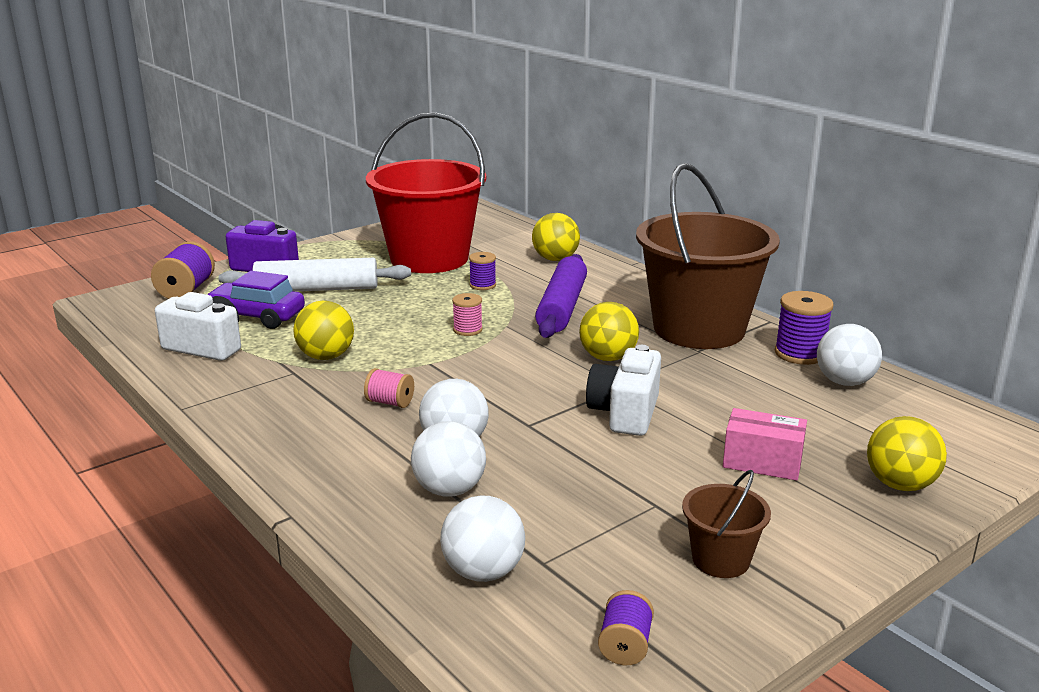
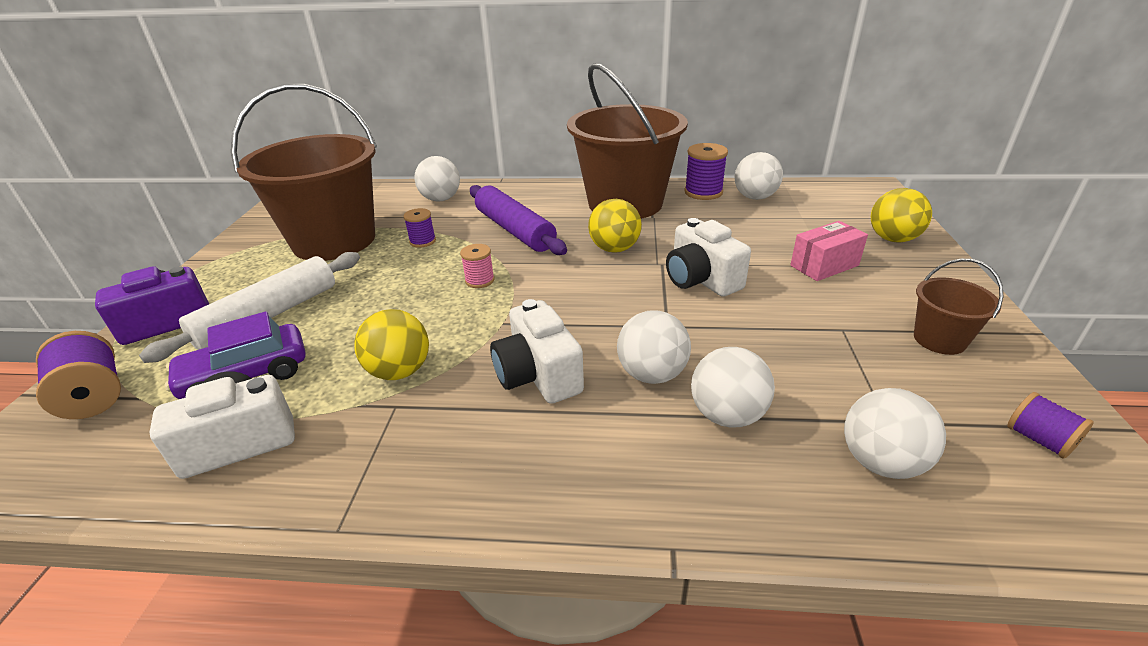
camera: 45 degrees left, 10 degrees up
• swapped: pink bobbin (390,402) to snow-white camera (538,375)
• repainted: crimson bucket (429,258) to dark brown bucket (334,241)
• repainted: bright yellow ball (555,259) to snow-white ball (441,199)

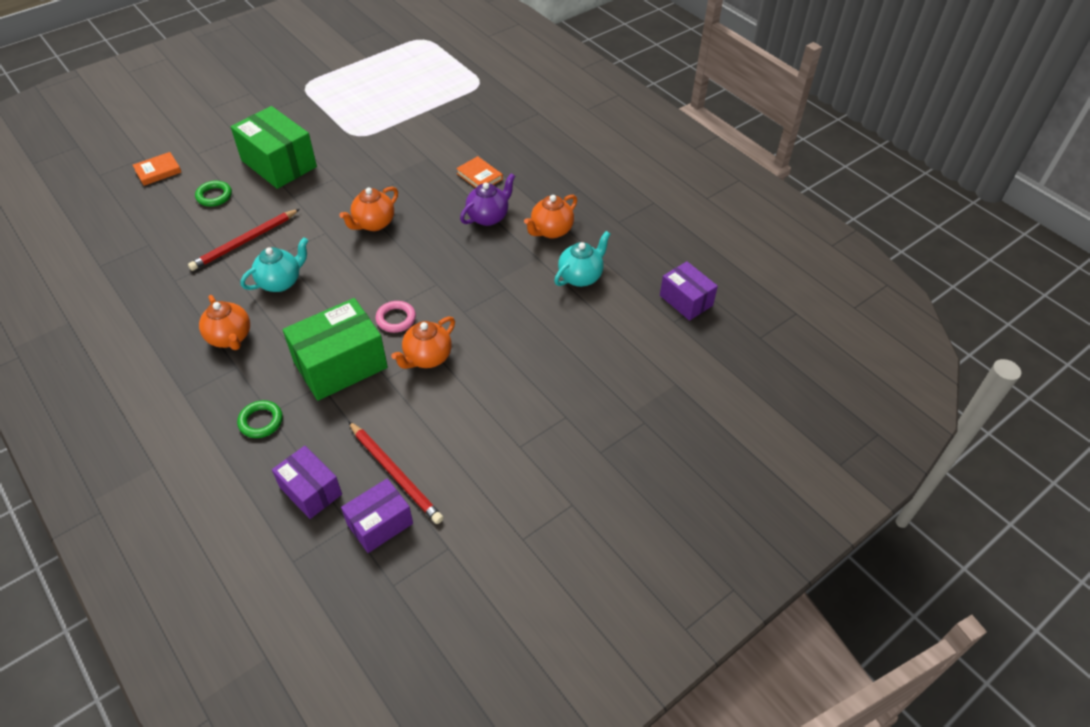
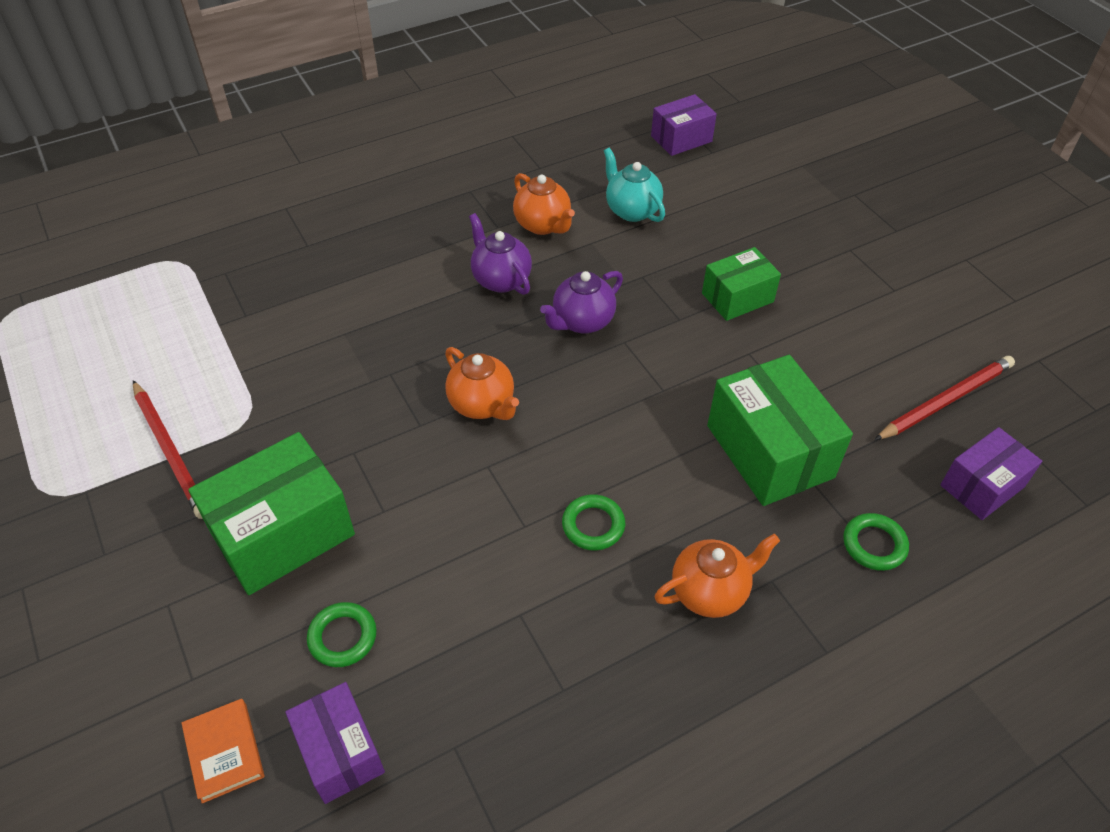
camera: 80 degrees left, 0 degrees up
• gone: pink torus (396,319)
• gone: orange-coloured teapot (427,358)
• gone: orange-coloured book (479,176)
• new: violet teapot (582,322)
• new: green parcel (737,297)
• shifted: crimson lead pencil (245,242) to (170,451)
• shifted: violet parcel (380,524) to (340,752)
• swapped: turquoise teapot (281,282) to green torus (593,525)

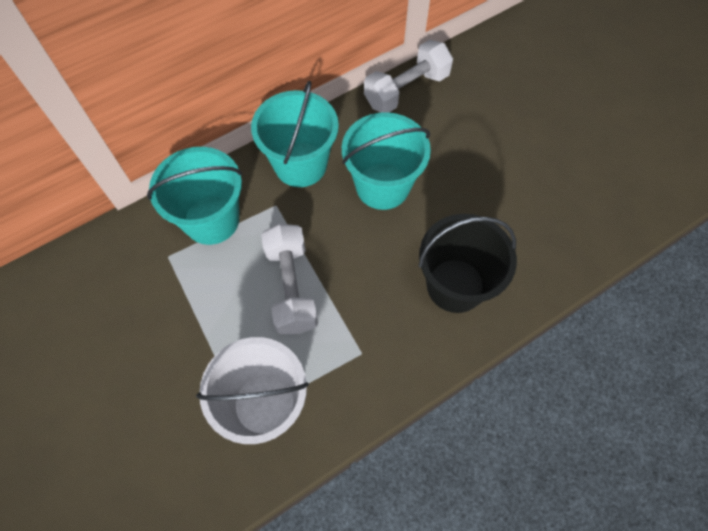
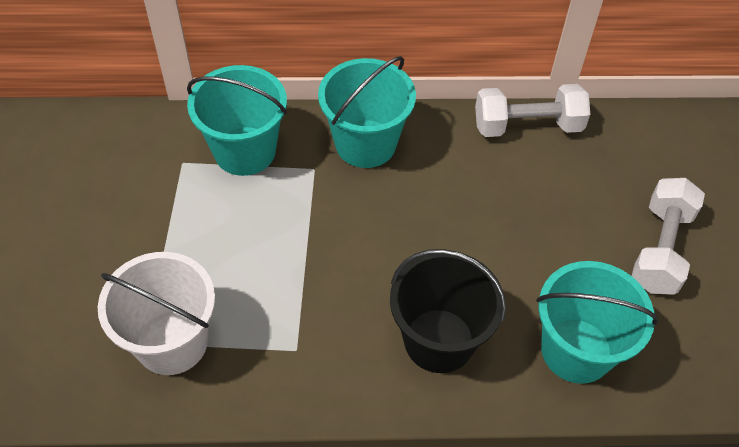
camera: 30 degrees right, 10 degrees down
• shifted: snow-white hand weight (291,287) to (660,249)
• shifted: turquoise bucket (382,186) to (576,350)

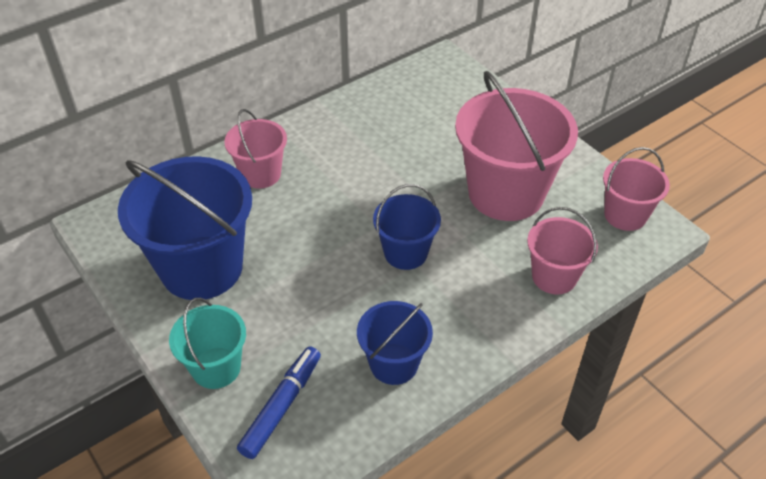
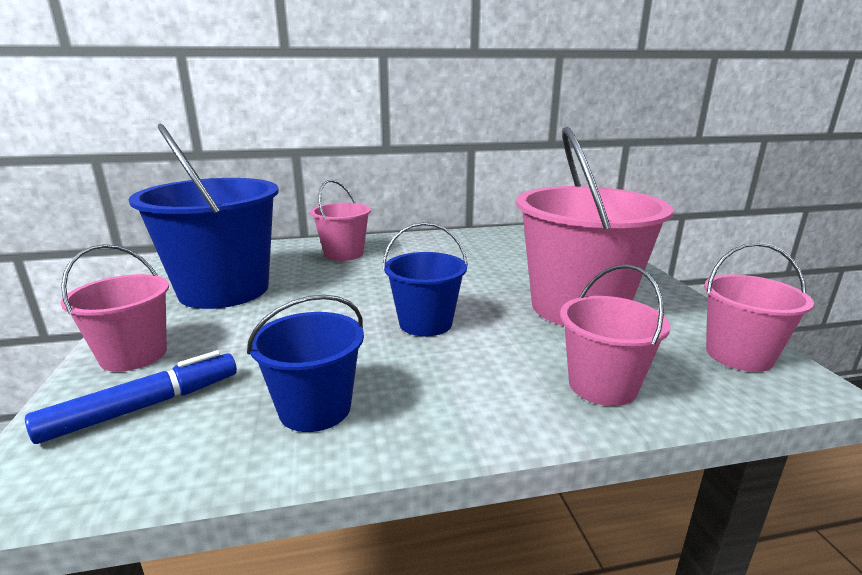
camera: 25 degrees right, 25 degrees down
• repainted: turquoise bucket (216,368) to pink bucket (134,355)

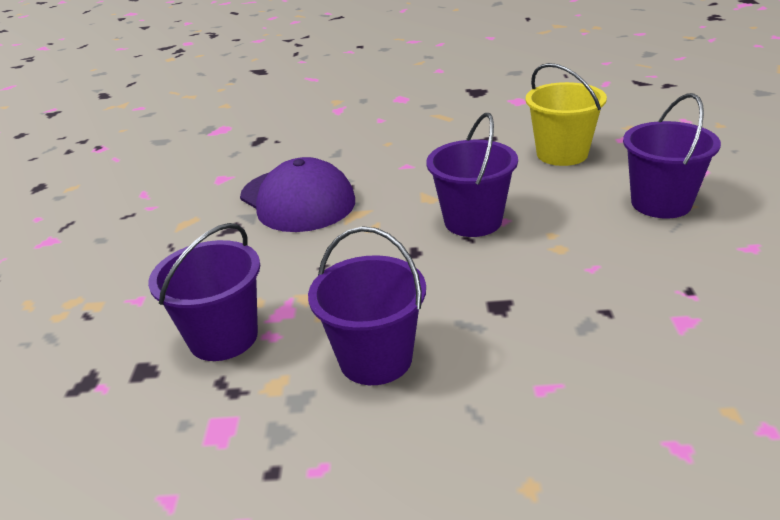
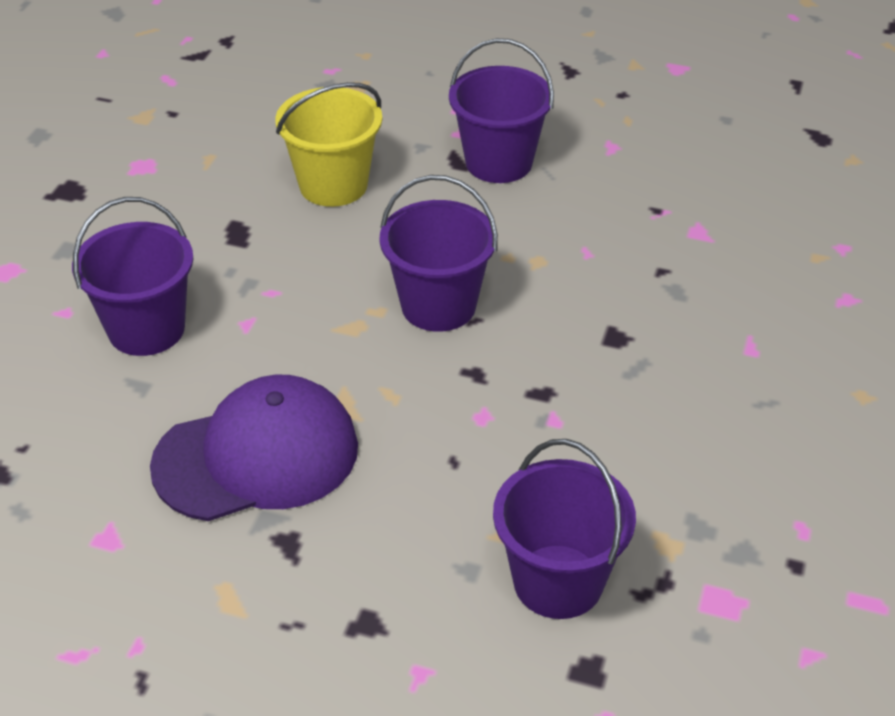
camera: 75 degrees left, 10 degrees up
• shifted: violet bucket (375,359) to (146,329)

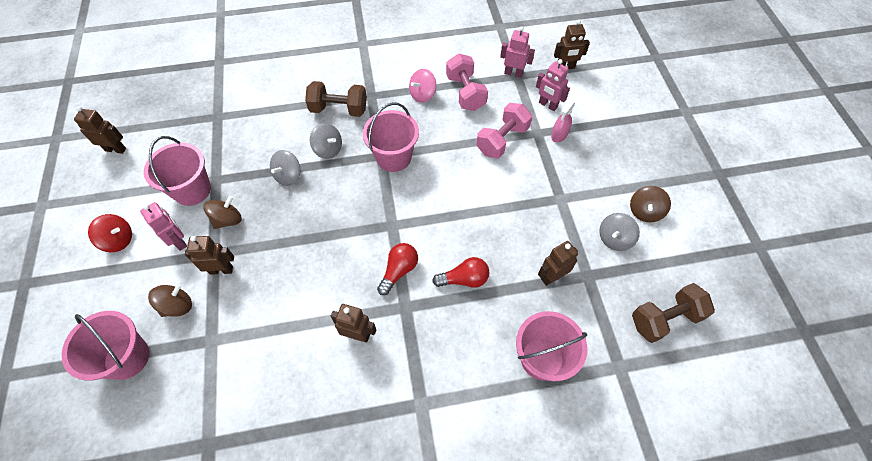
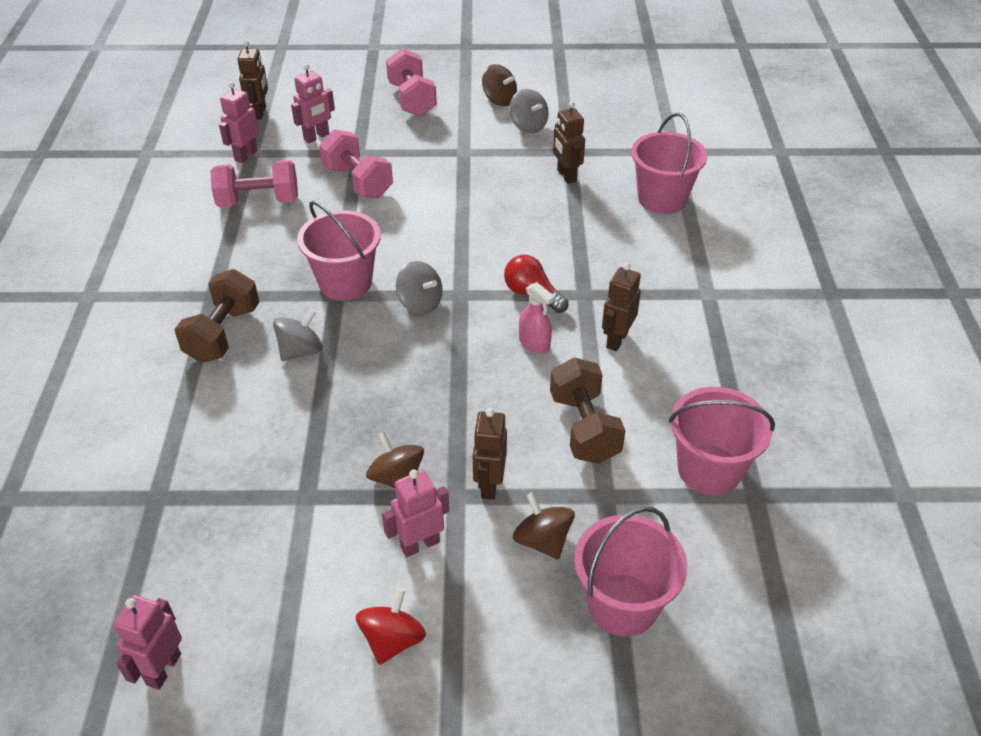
camera: 80 degrees left, 15 degrees down
• gone: pink spinning top (422,95)
• gone: crimson light bulb (464,279)
• new: pink hand weight (412,99)
• shifted: pink bucket (192,190) to (709,469)
• shifted: ash-grey spinning top (288,176) to (420,303)
• shifted: pink spray cleaner (559,135) to (534,343)
• shifted: dark brown hand weight (665,319) to (584,428)
• repainted: dark brown robot (115,149) to pink robot (163,669)

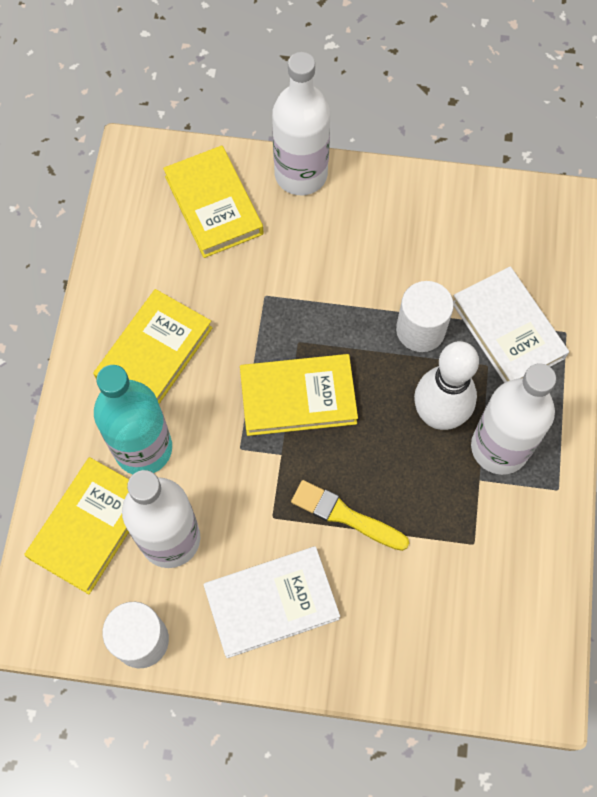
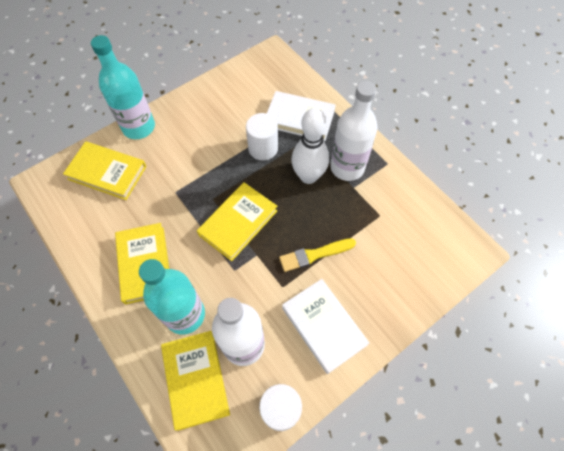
camera: 45 degrees left, 5 degrees down
• repainted: snow-white bottle (301,174) to turquoise bottle (139,127)
• rotated: snow-white book (271,603) = (323,326) 60 degrees counterclockwise

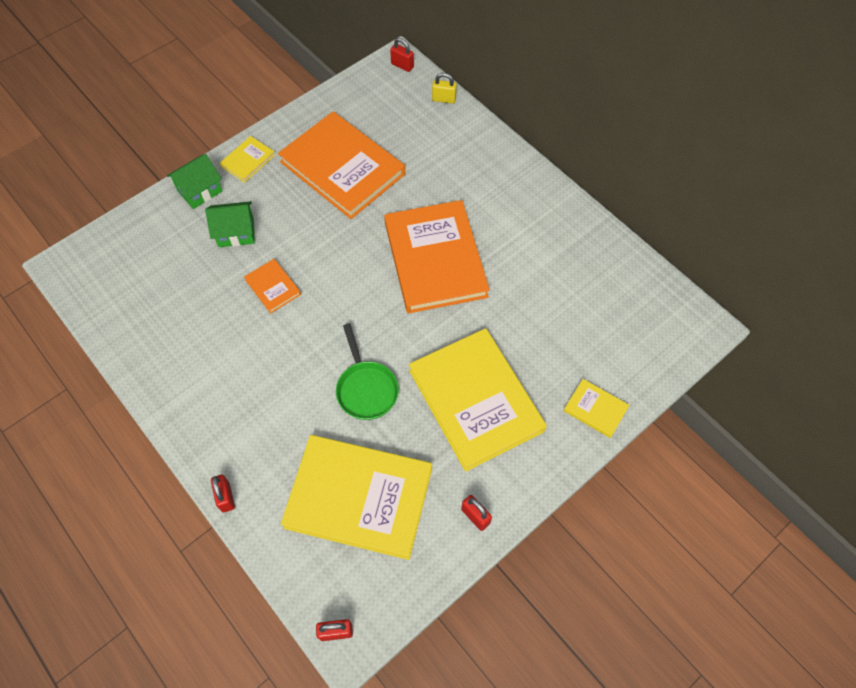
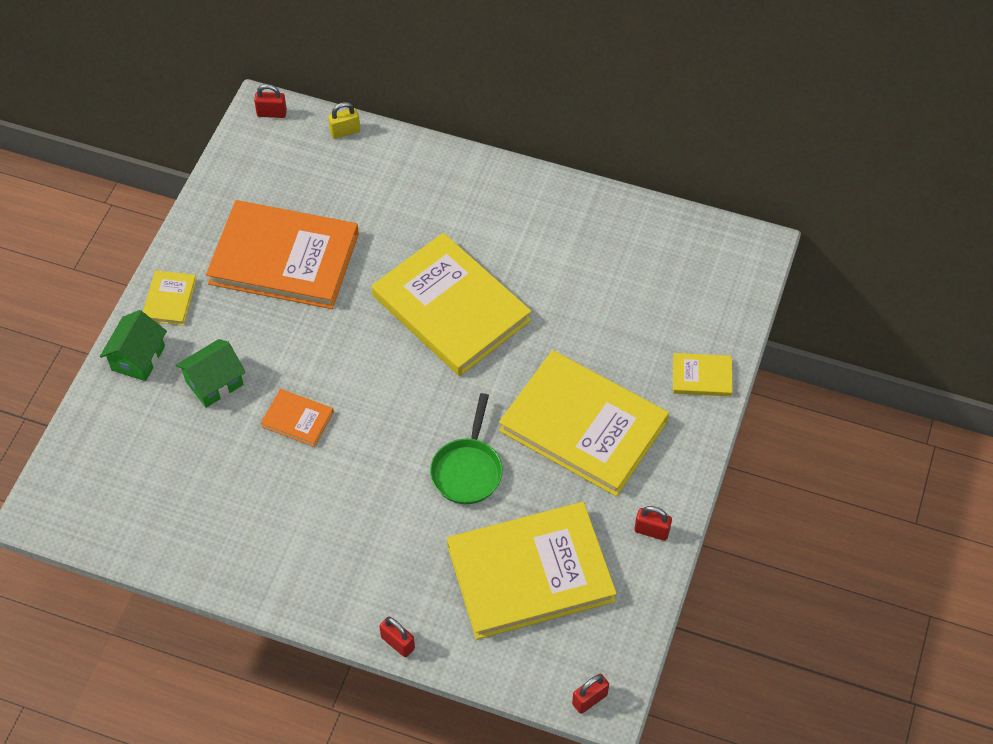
camera: 30 degrees left, 5 degrees down
• repainted: orange-coloured book (435,259) to bright yellow book (451,308)
• rotated: green skillet (366,389) = (467,470) 60 degrees clockwise

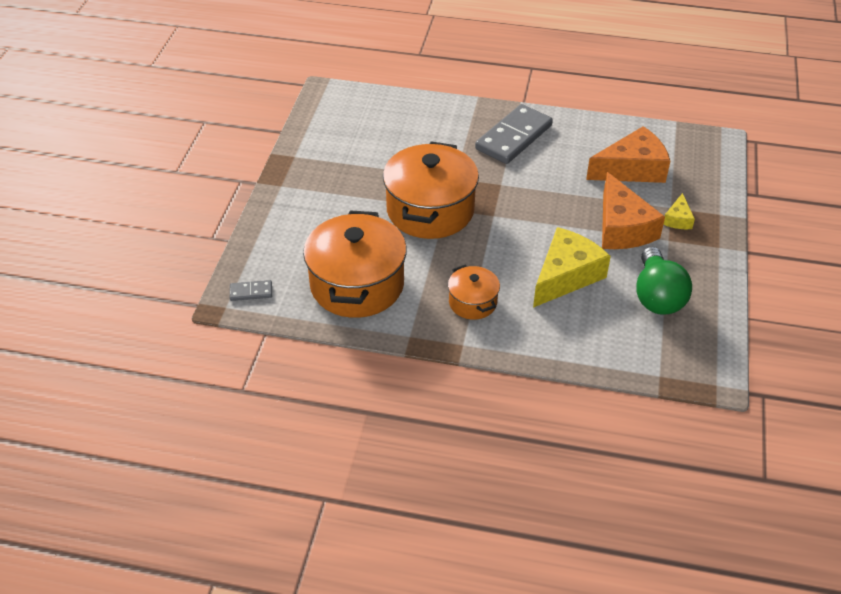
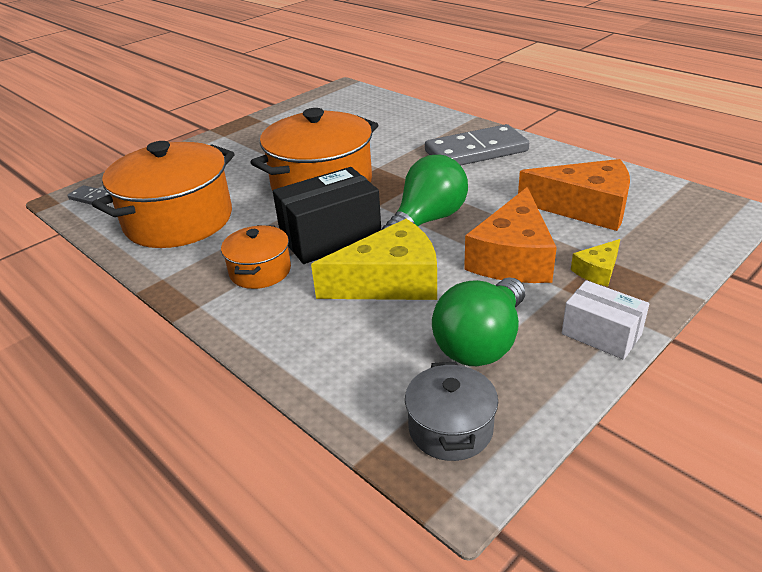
camera: 35 degrees right, 10 degrees down
• new: ebony parcel (330,237)
• new: green light bulb (427,220)
• new: ash-grey pot (450,428)
• new: snow-white parcel (601,334)

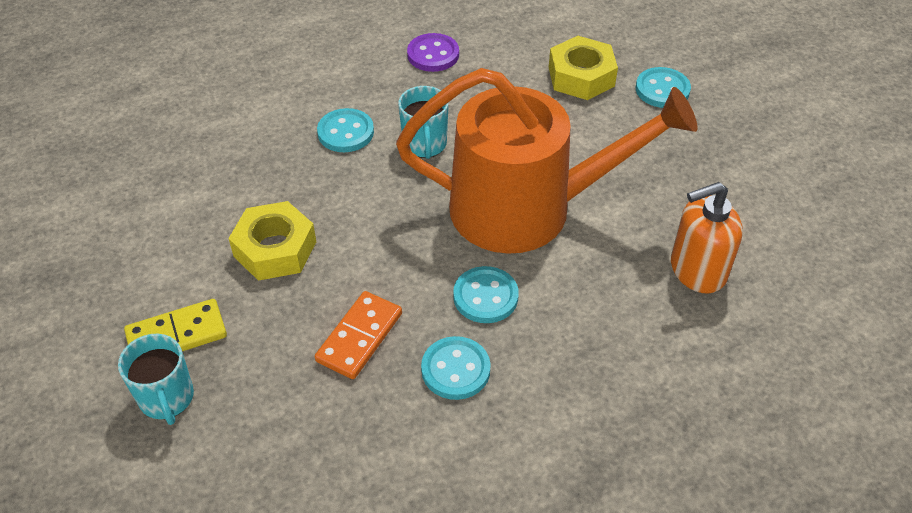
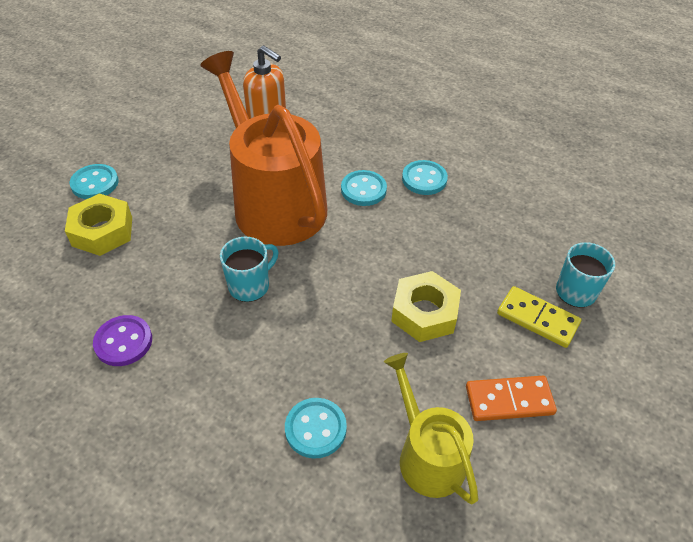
camera: 125 degrees left, 0 degrees up
• new: bright yellow watering can (427,455)
• shifted: orange-coloured domino piece (359,337) to (509,400)
• shifted: turquoise sewing button (345,132) to (315,429)

